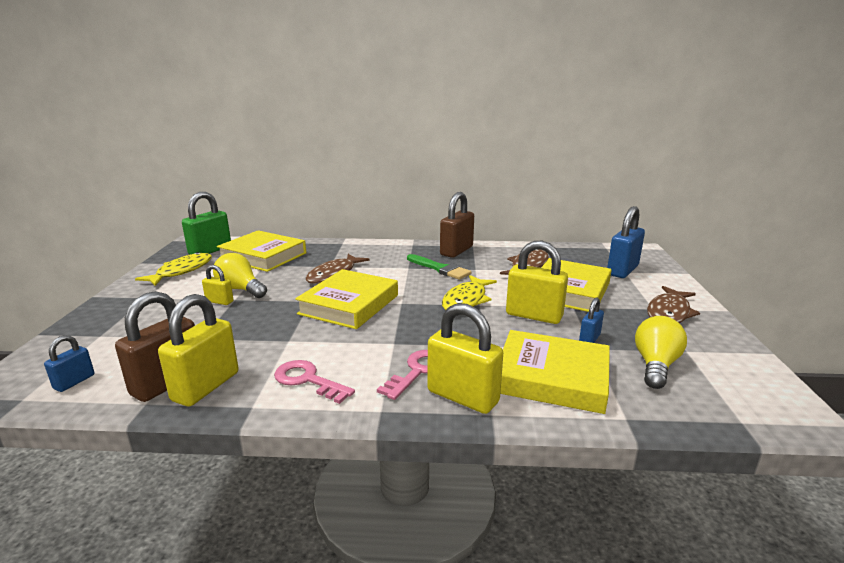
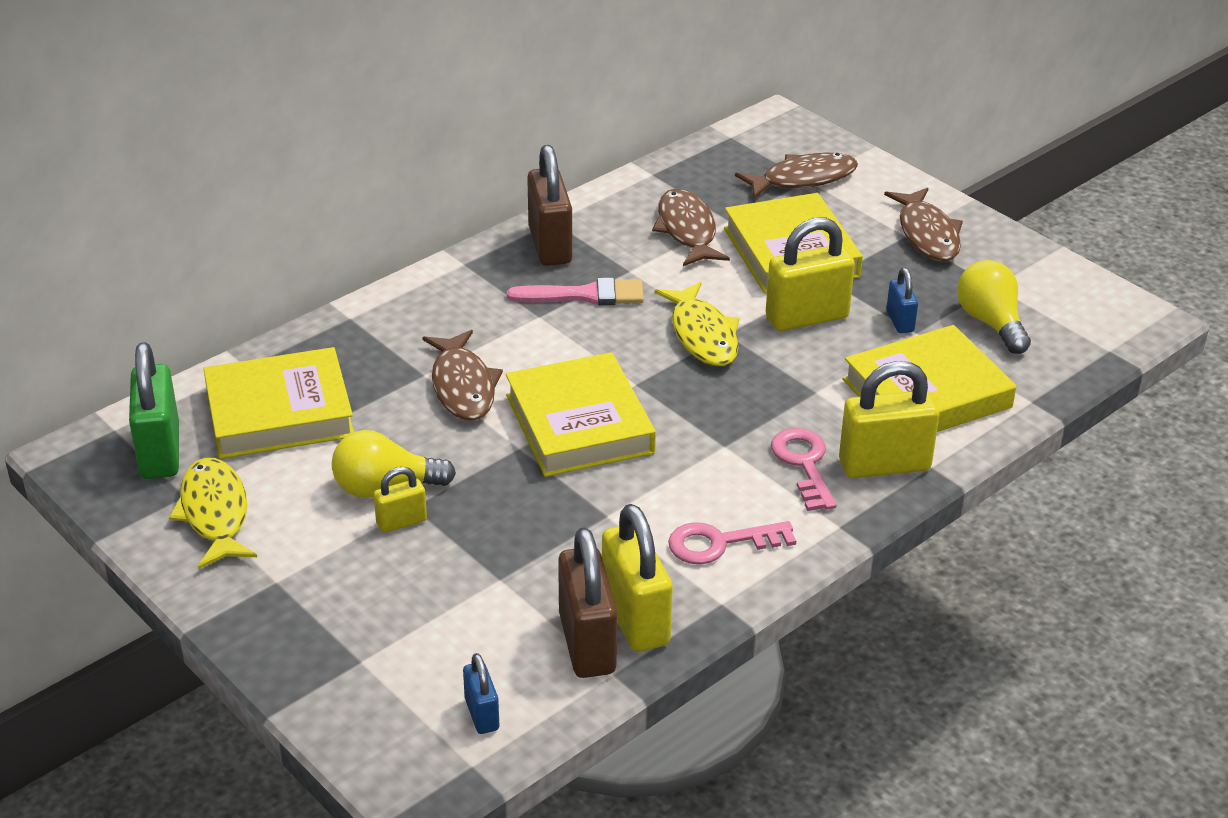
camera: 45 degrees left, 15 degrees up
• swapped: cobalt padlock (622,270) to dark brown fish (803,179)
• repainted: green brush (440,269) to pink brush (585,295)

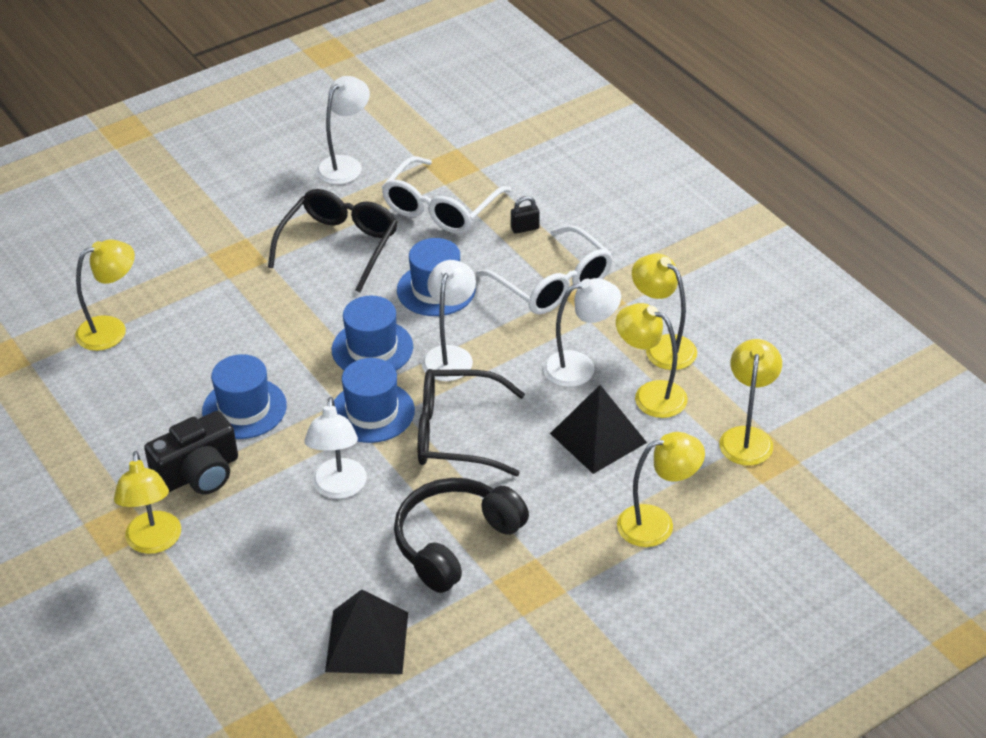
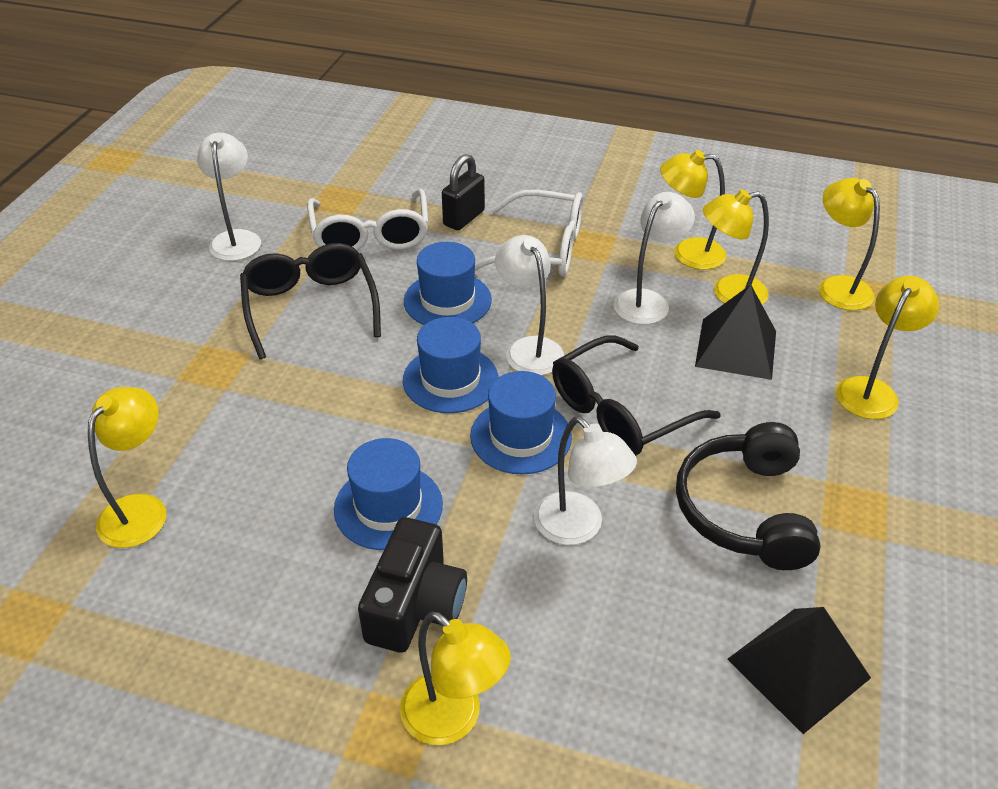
camera: 40 degrees left, 0 degrees up
• scaled: ebony padlock (525,228) = (464,218) x1.64

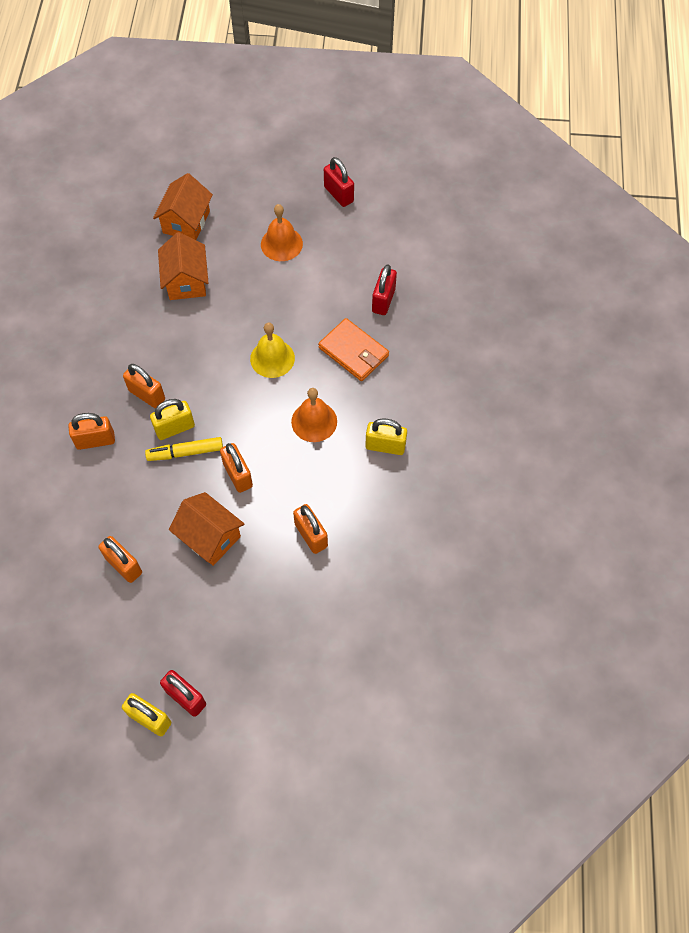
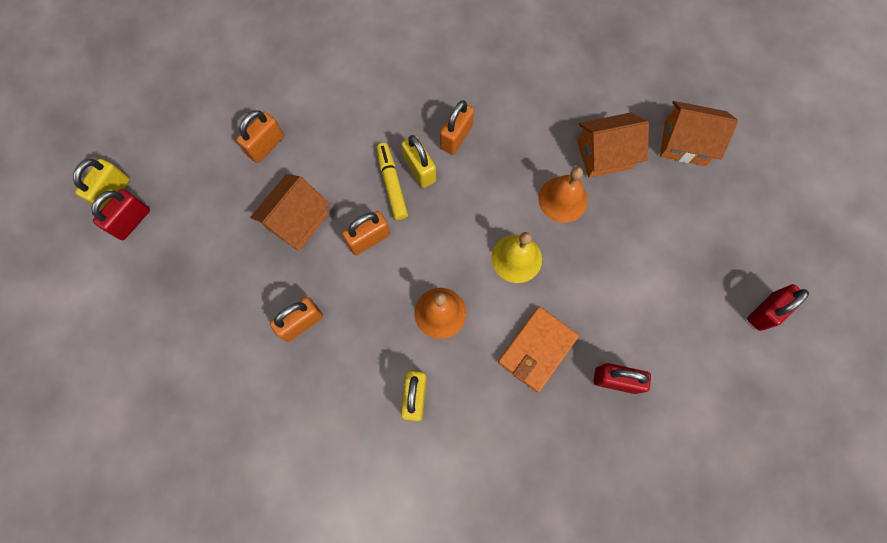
camera: 85 degrees right, 10 degrees up
• gone: orange-coloured padlock (95,440)
• shifted: orange-coloured bell (281,244) to (563,199)

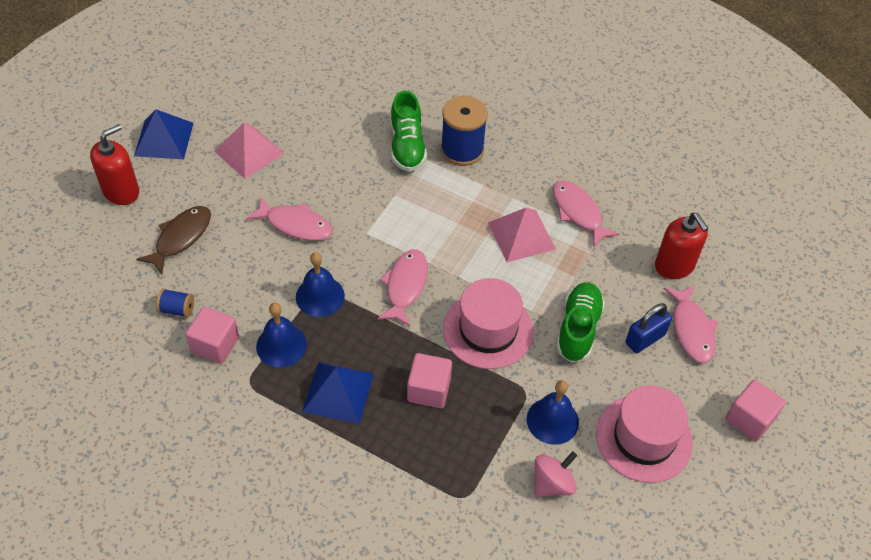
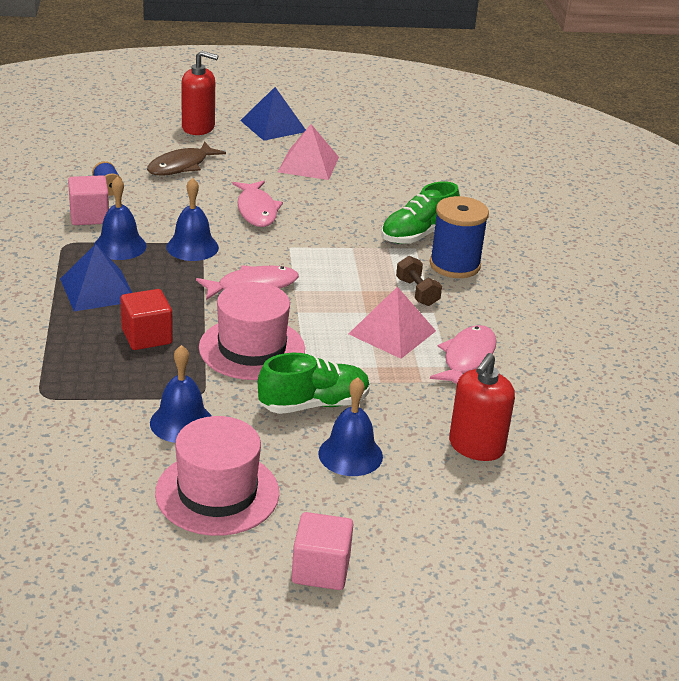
camera: 55 degrees right, 20 degrees down
• gone: pink spinning top (552,483)
• gone: pink fish (691,329)
• new: dark brown hand weight (417,292)
• swapped: cobalt padlock (645,339) to cobalt bell (350,454)
• repainted: pink block (429,390) to crimson block (147,336)
• rotated: dark brown fish (181,238) = (181,166) 135 degrees clockwise

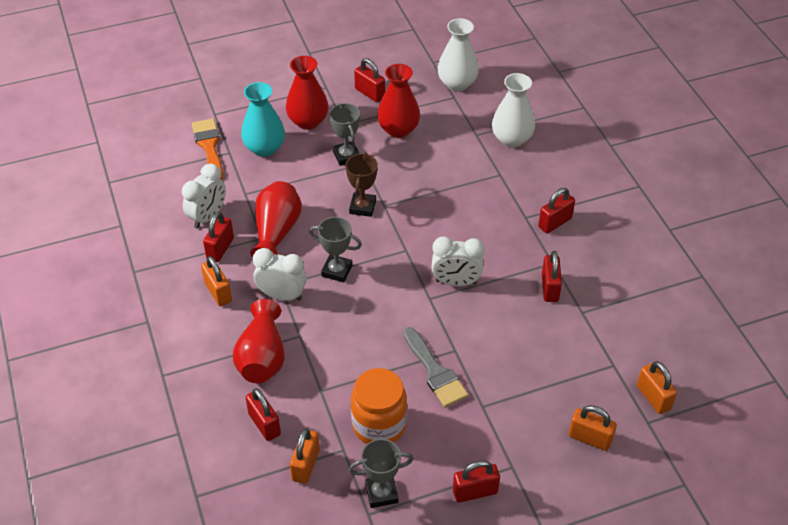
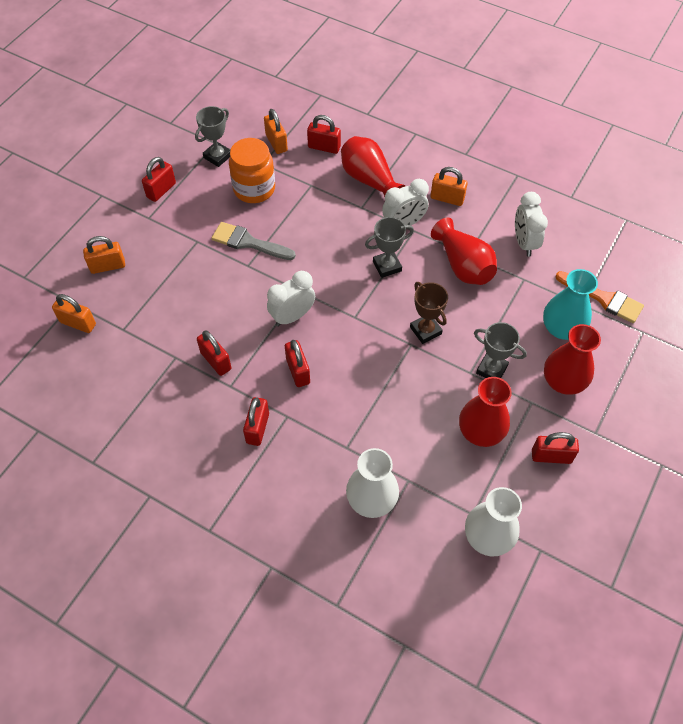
camera: 140 degrees right, 10 degrees up
• shifted: crimson padlock (220,248) to (298,371)

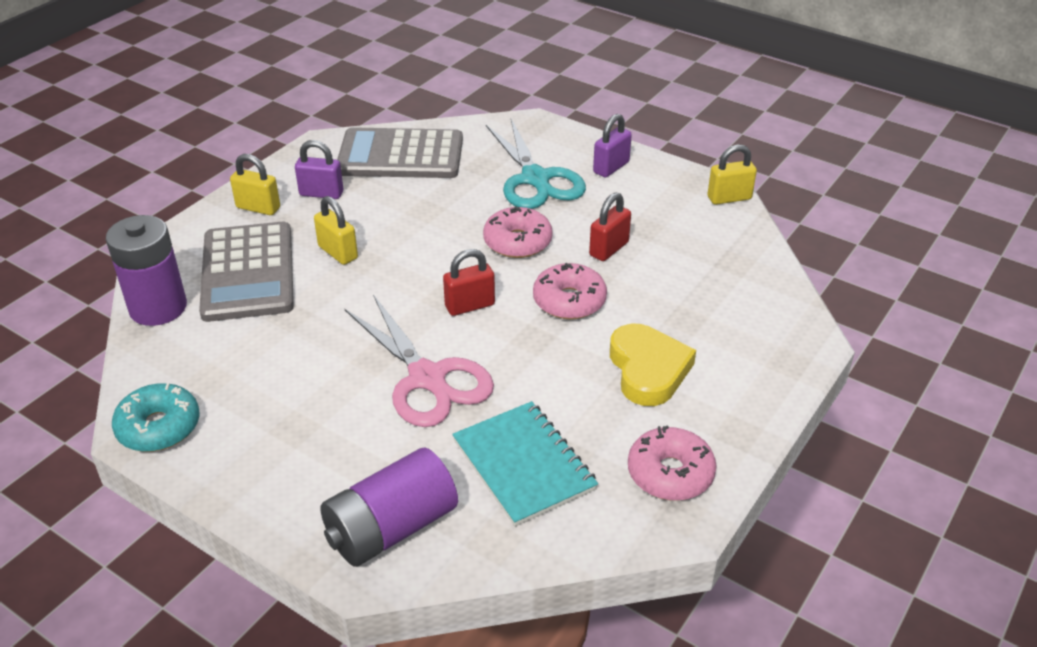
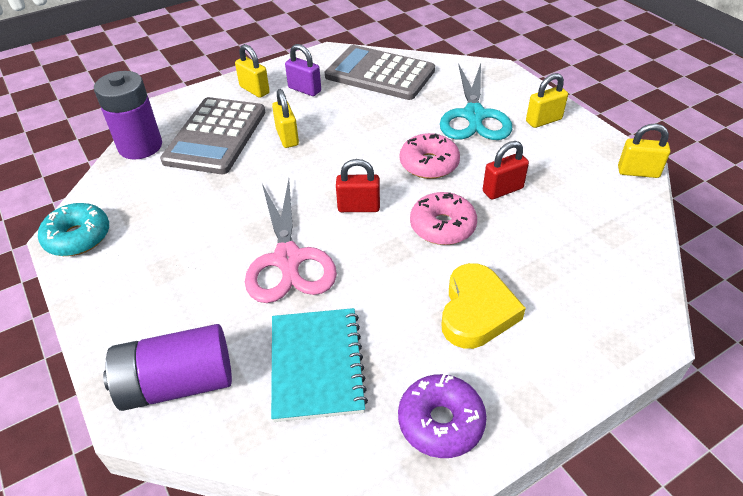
camera: 25 degrees right, 5 degrees up
• repainted: violet padlock (611,167) to bright yellow padlock (543,120)
• repainted: pink donut (670,473) to violet donut (440,422)

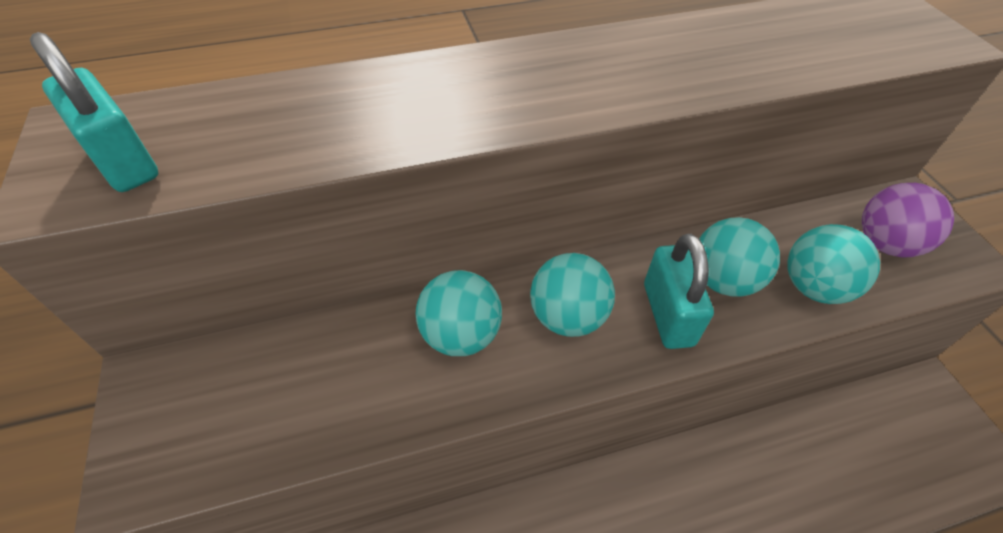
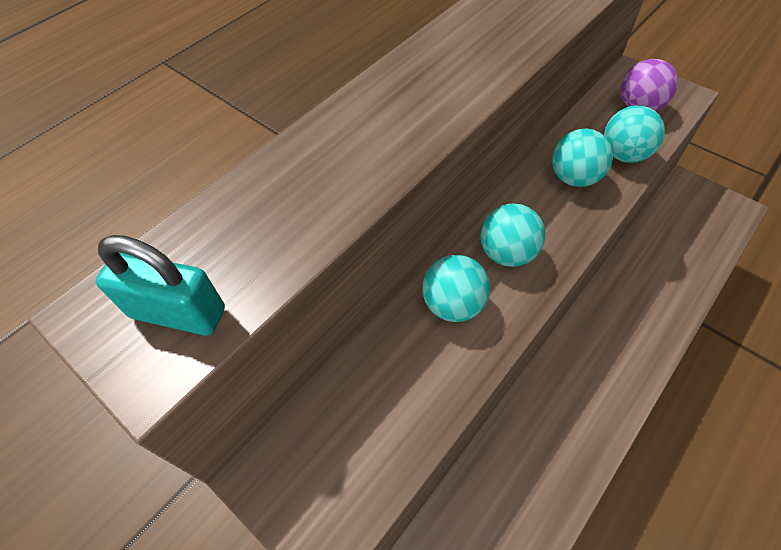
camera: 30 degrees left, 5 degrees up
• gone: turquoise padlock (668,314)

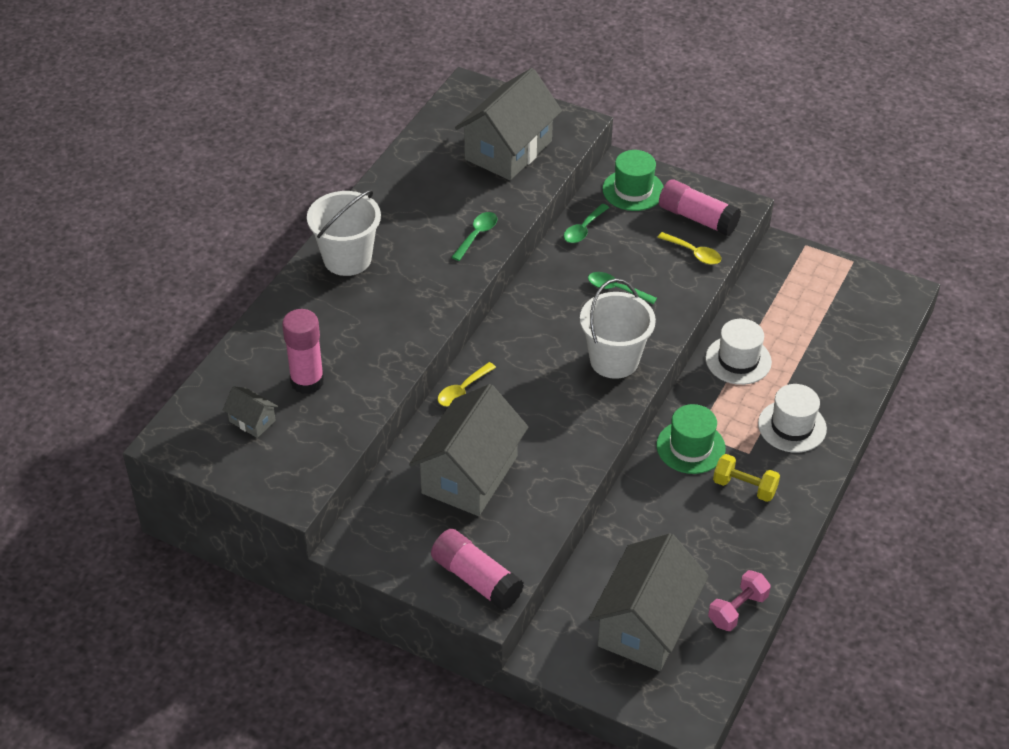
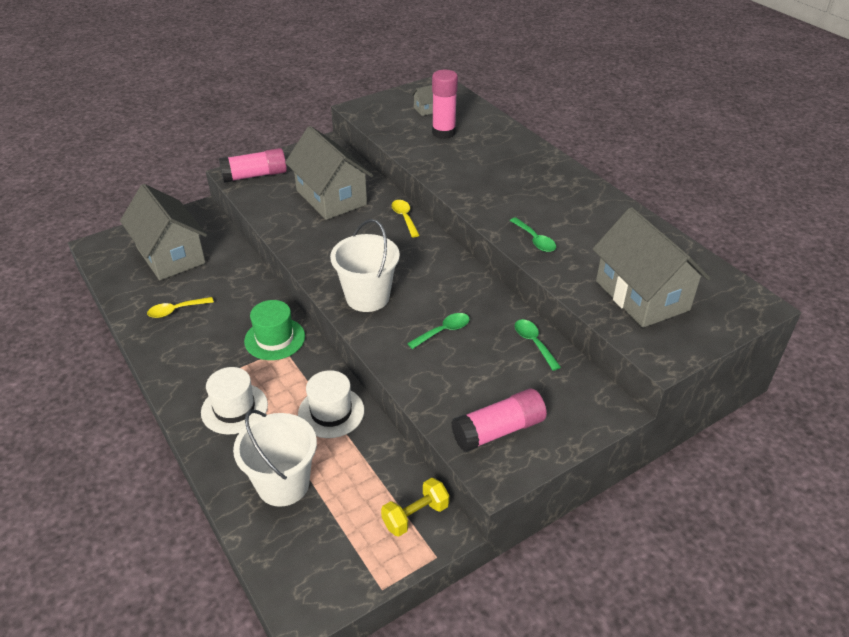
camera: 120 degrees right, 5 degrees down
• gone: green hat (633,190)
• gone: pink hand weight (737,610)
• shifted: snow-white bucket (347,259) to (283,484)
• shifted: bright yellow teaspoon (693,253) to (176,310)
• shifted: bright yellow hand weight (744,487) to (415,515)

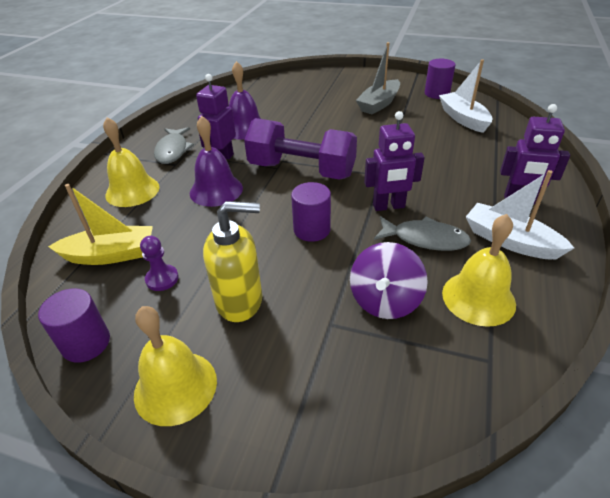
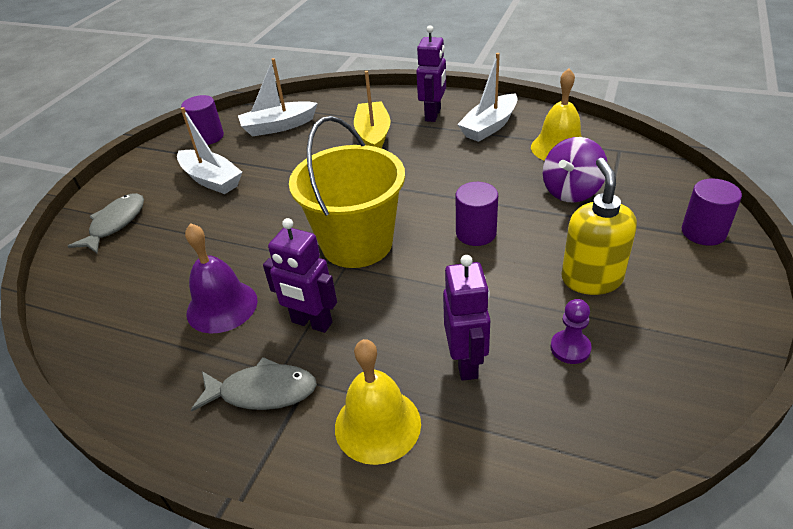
camera: 85 degrees left, 0 degrees up
• gone: bright yellow bell (175,387)
• gone: violet bell (216,190)
• shifted: violet cylinder shape (86,343) to (703,232)
• shifted: bright yellow toy boat (111,255) to (373,135)
• shifted: violet robot (388,206) to (466,362)
• shifted: ash-grey fish (425,239) to (115,223)
• swapped: violet hand weight (301,170) to bright yellow bucket (357,243)
• repainted: ash-grey toy boat (379,104) to snow-white toy boat (211,180)
• rotated: violet spinning top (385,300) = (571,191) 105 degrees clockwise

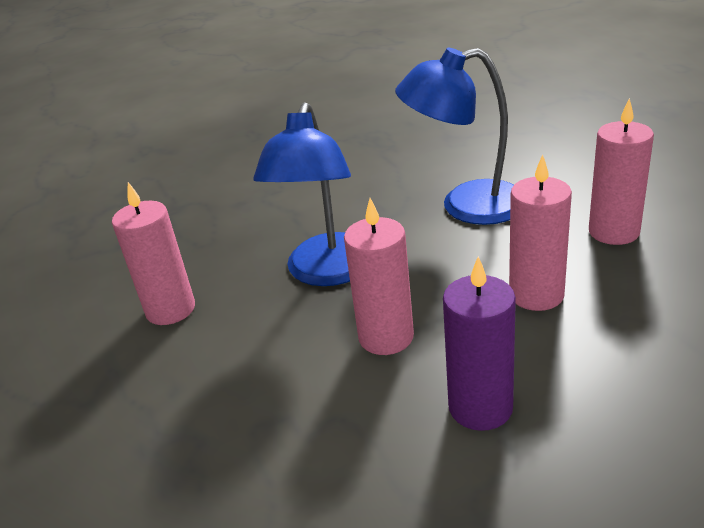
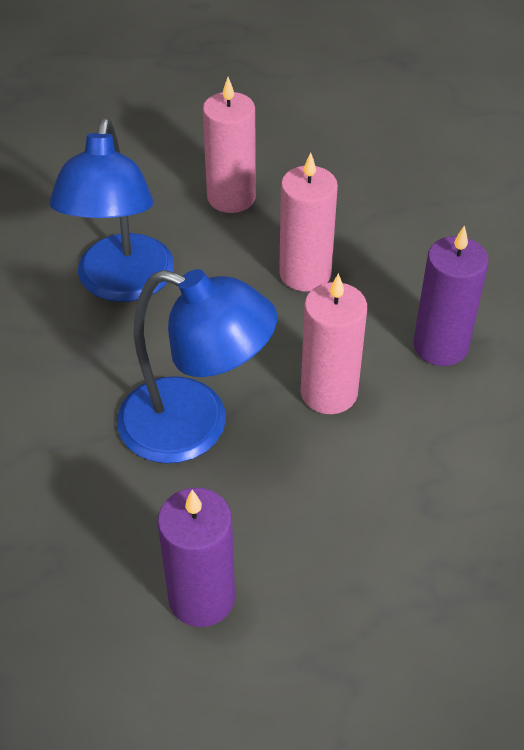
camera: 85 degrees left, 15 degrees up
• repainted: pink wax candle (170,309) to violet wax candle (201,598)

